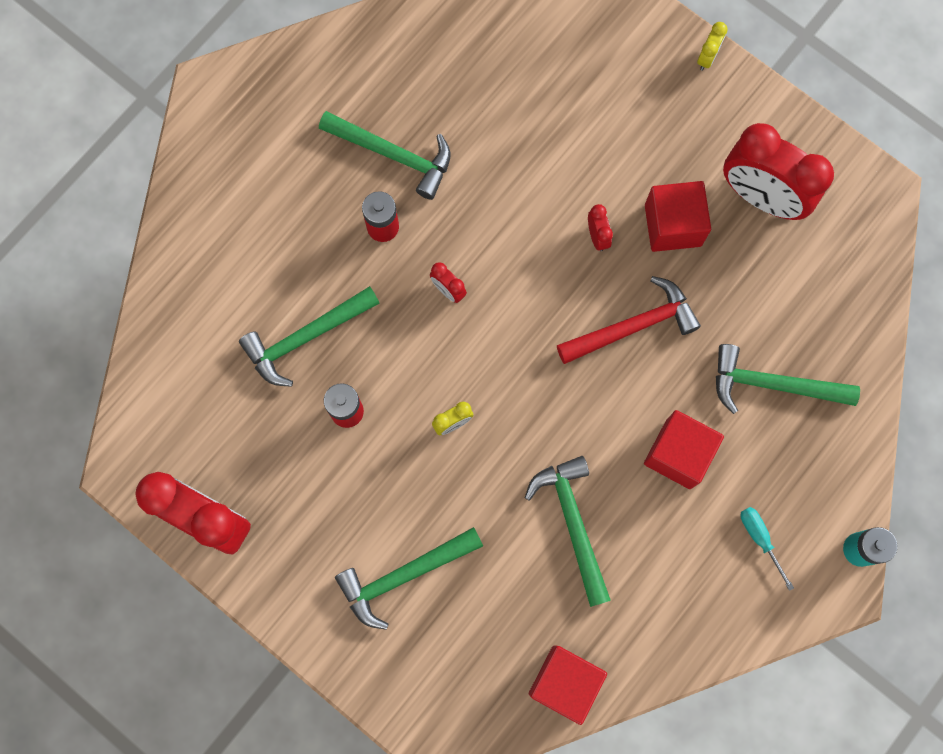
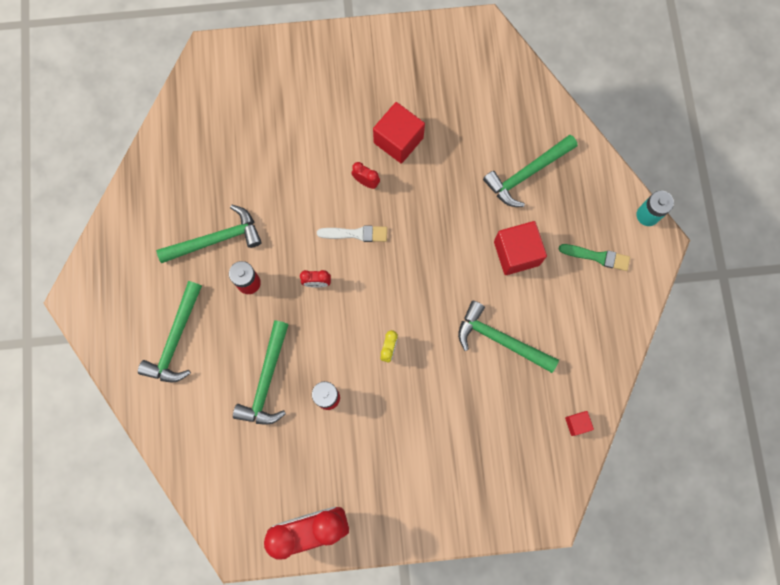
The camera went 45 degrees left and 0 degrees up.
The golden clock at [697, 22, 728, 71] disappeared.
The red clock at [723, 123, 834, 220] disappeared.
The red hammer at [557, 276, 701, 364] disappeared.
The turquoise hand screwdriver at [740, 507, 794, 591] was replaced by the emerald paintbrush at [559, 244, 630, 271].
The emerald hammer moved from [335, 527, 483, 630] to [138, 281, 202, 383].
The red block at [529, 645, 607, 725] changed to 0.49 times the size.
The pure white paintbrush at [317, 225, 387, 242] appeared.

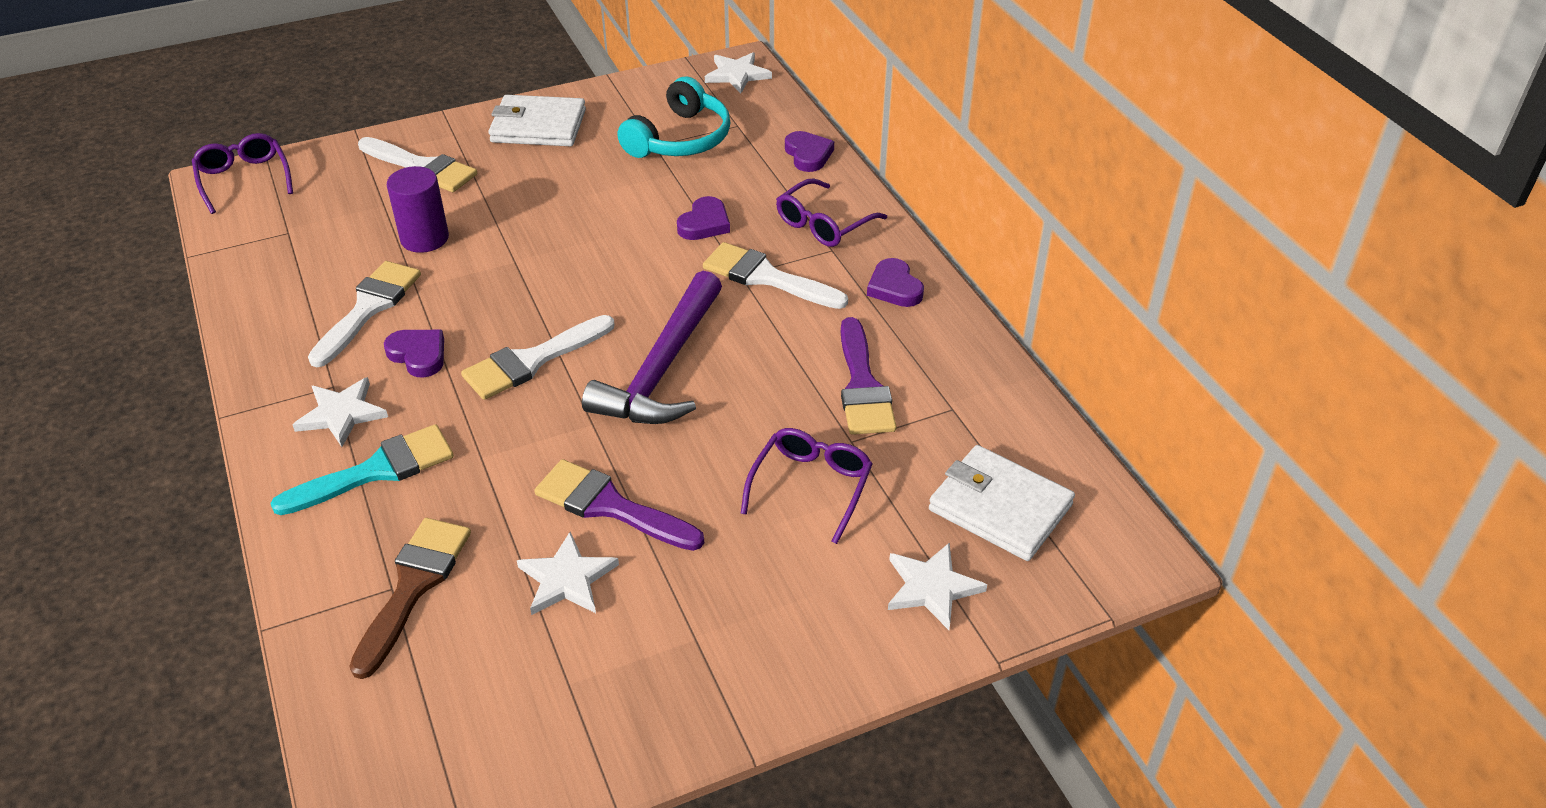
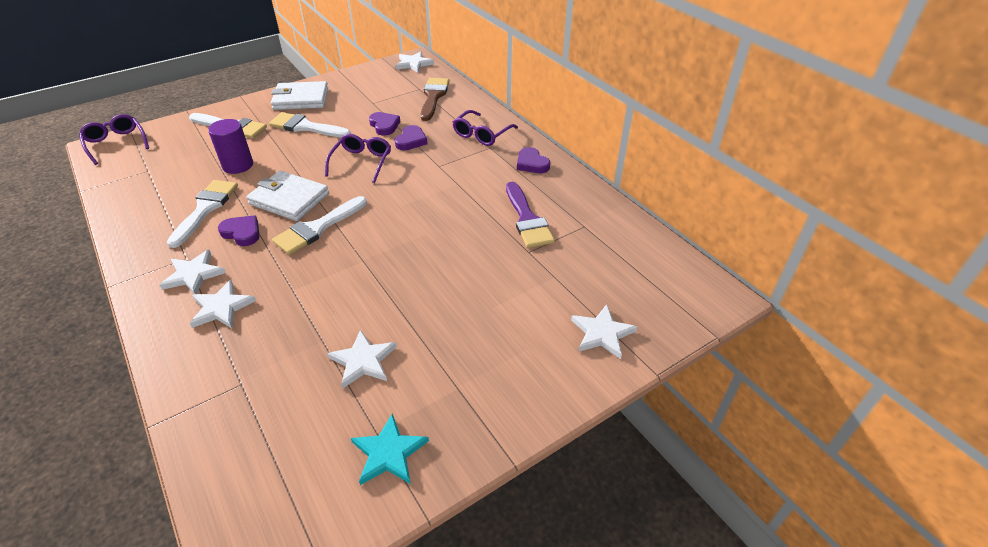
The camera went 10 degrees left and 0 degrees up.
The turquoise headset at [617, 76, 730, 158] disappeared.
The violet heart shape moved from [785, 131, 834, 172] to [369, 112, 400, 136].
The pure white paintbrush moved from [703, 242, 848, 309] to [269, 112, 351, 138].
The violet hammer at [582, 271, 722, 424] disappeared.
The turquoise paintbrush at [270, 424, 454, 515] was replaced by the pure white star shape at [190, 280, 256, 328].
The violet glasses moved from [740, 428, 872, 544] to [325, 134, 391, 183].
The pure white card wallet moved from [929, 445, 1075, 561] to [246, 171, 329, 221].
The violet paintbrush at [534, 459, 704, 551] disappeared.
The dark brown paintbrush moved from [349, 518, 471, 679] to [421, 78, 450, 121].
The turquoise star shape at [351, 413, 429, 485] appeared.

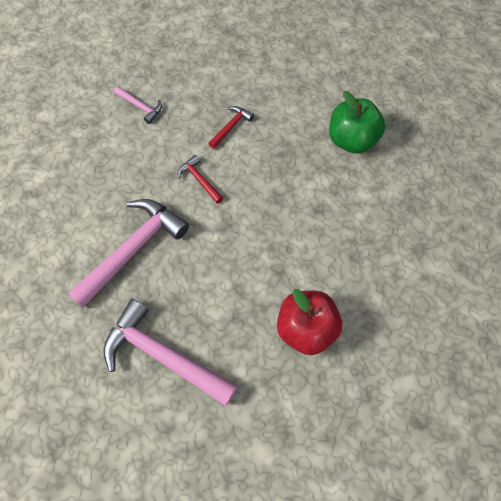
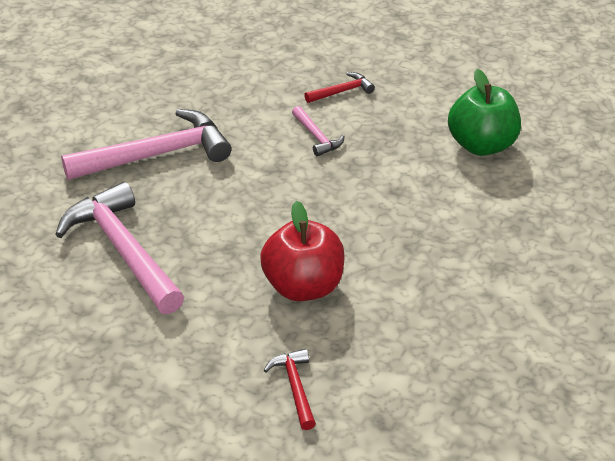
The camera went 25 degrees right and 25 degrees down.
The rose-pink hammer moved from [114, 86, 162, 124] to [292, 106, 345, 156].
The red hammer moved from [178, 155, 223, 204] to [264, 349, 316, 430].

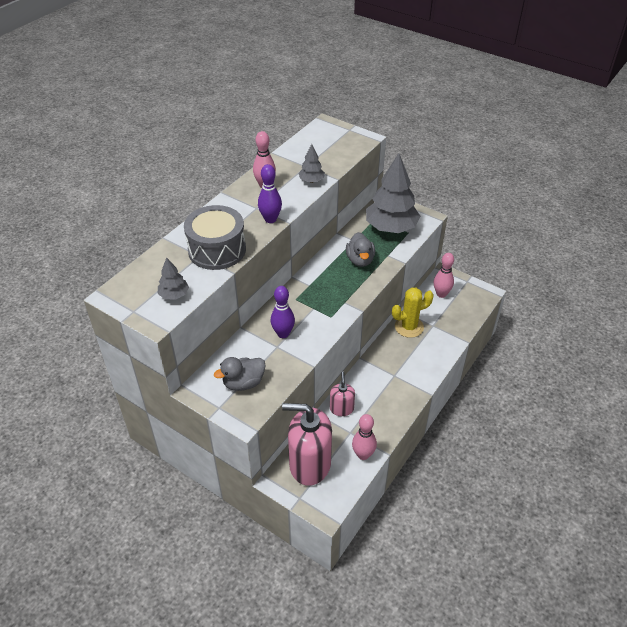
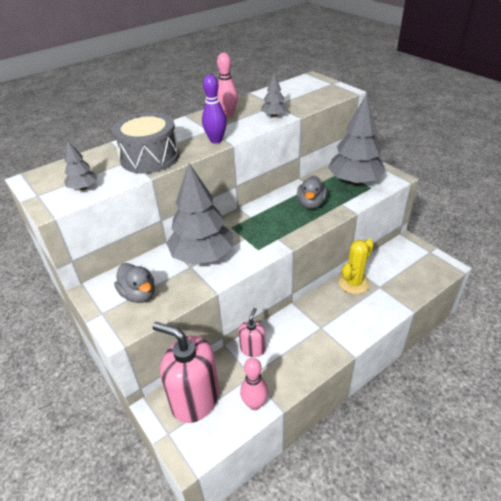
The camera went 20 degrees right and 5 degrees down.
The rose-pink bowling pin at [434, 253, 454, 298] disappeared.
The violet bowling pin at [271, 286, 295, 338] was replaced by the ash-grey tree at [167, 163, 233, 265].
The golden saguaro cactus at [392, 287, 434, 338] turned 45 degrees counterclockwise.
The ash-grey duck at [214, 357, 266, 391] turned 120 degrees counterclockwise.

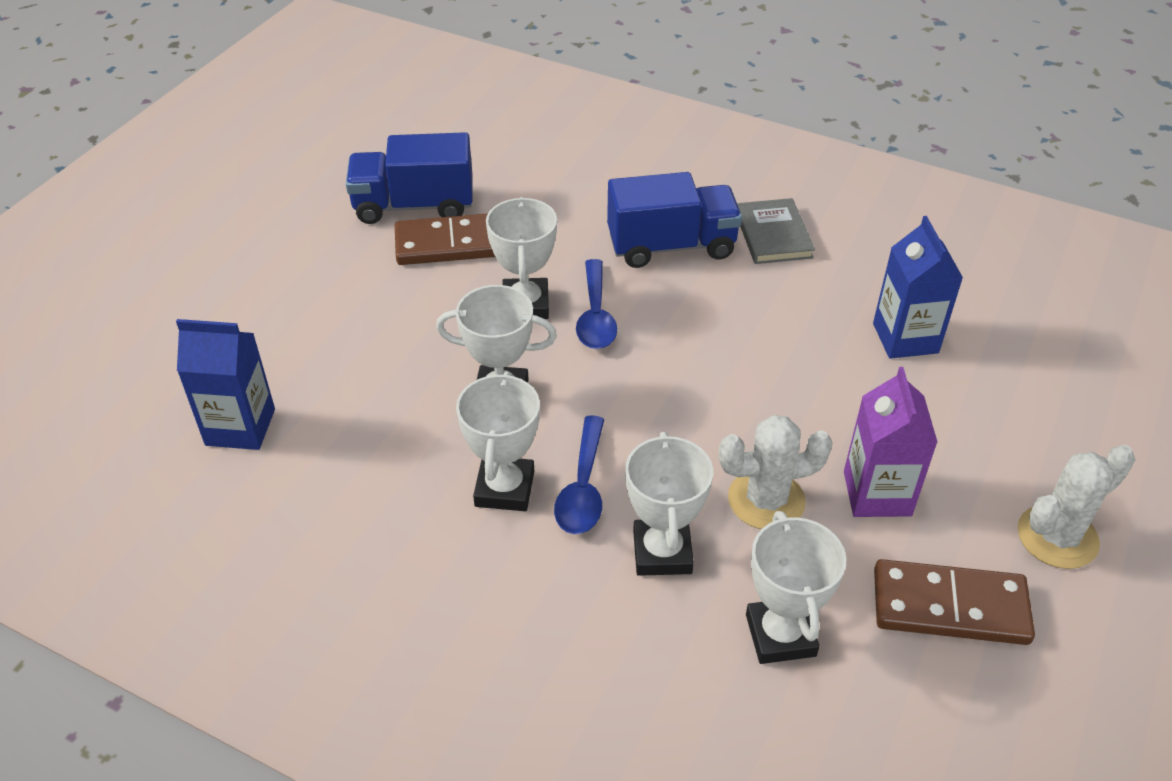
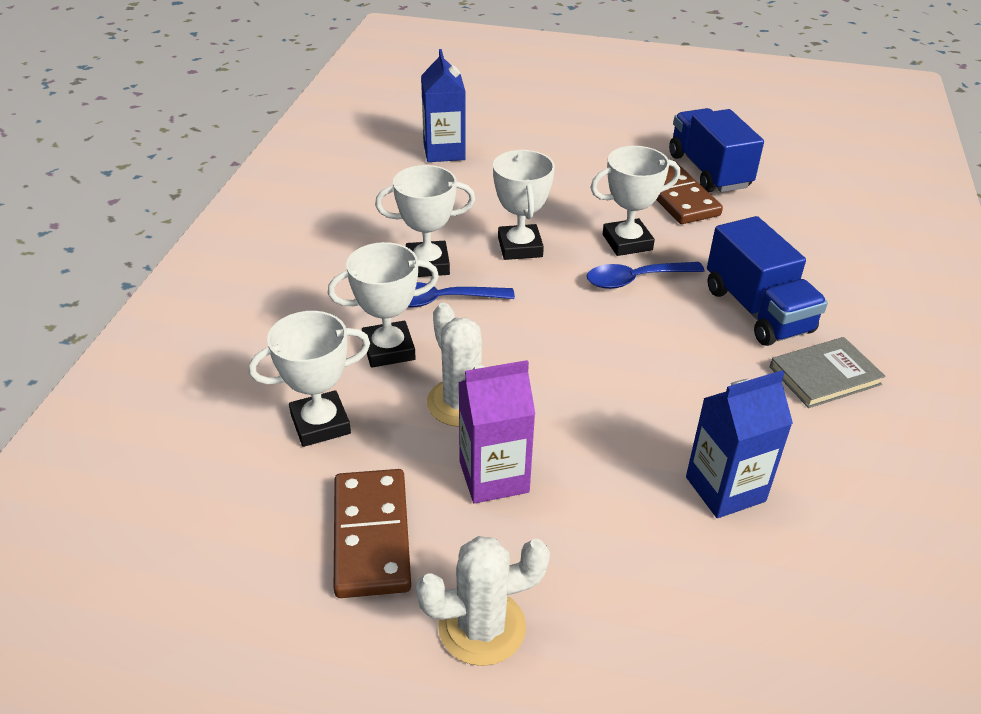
The camera went 75 degrees right and 5 degrees down.
The pure white saguaro cactus at [1018, 445, 1135, 569] turned 60 degrees counterclockwise.

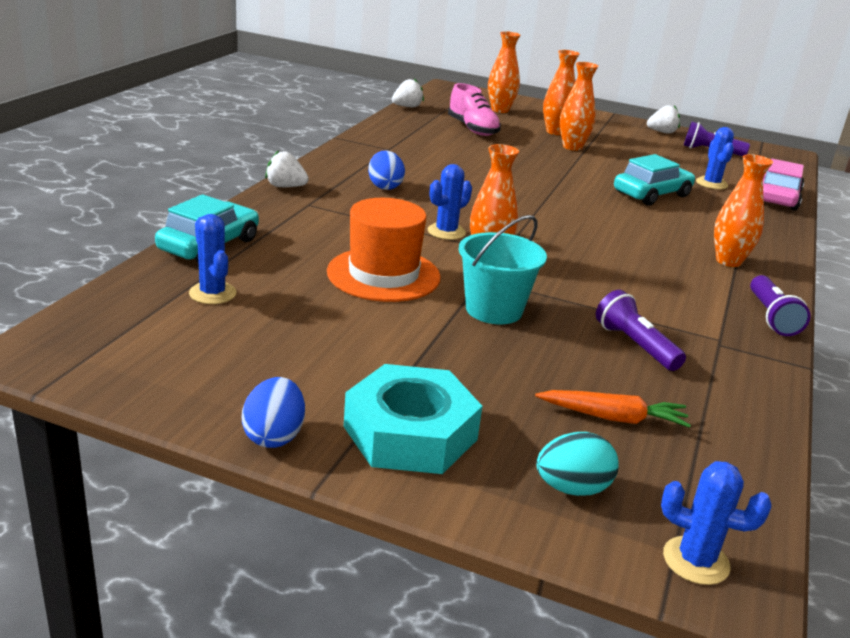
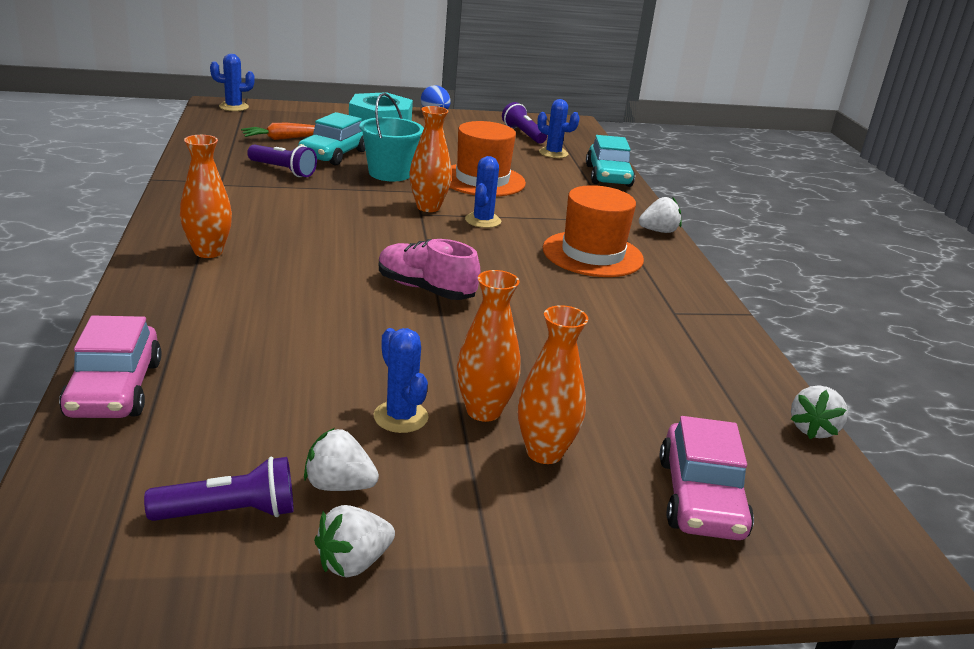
The camera went 150 degrees right and 0 degrees up.
The orange-coloured vase at [488, 31, 520, 113] was replaced by the rose-pink automobile at [660, 416, 754, 540].
The rose-pink sneaker moved from [448, 83, 501, 136] to [379, 239, 480, 300].
The blue saguaro cactus moved from [696, 127, 734, 189] to [374, 328, 428, 433].
The blue egg shape at [368, 150, 405, 190] was replaced by the orange-coloured top hat at [543, 185, 644, 277].
The turquoise automobile moved from [614, 154, 695, 206] to [298, 112, 365, 165].
The violet flashlight moved from [750, 275, 811, 336] to [502, 102, 547, 144].
The turquoise egg shape at [536, 432, 619, 496] disappeared.
The pure white berry at [304, 428, 379, 491] appeared.

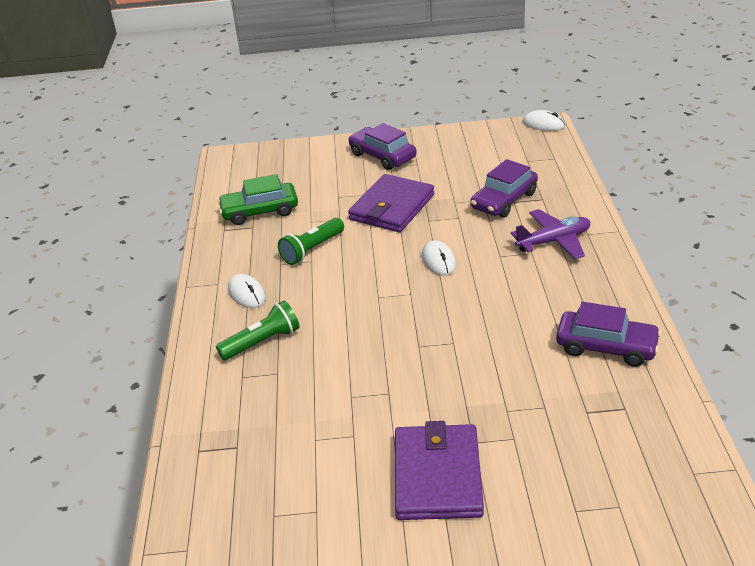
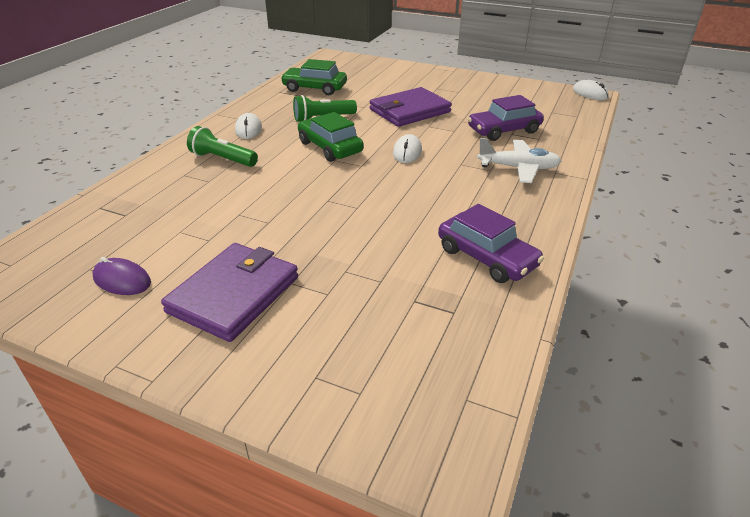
The camera went 25 degrees right and 0 degrees up.
The violet automobile at [348, 123, 417, 170] disappeared.
The violet aeroplane at [511, 209, 590, 259] became the pure white aeroplane at [477, 138, 561, 183].
The emerald flashlight at [216, 301, 299, 360] turned 150 degrees counterclockwise.
The emerald automobile at [298, 112, 364, 162] appeared.
The violet mouse at [92, 257, 151, 295] appeared.

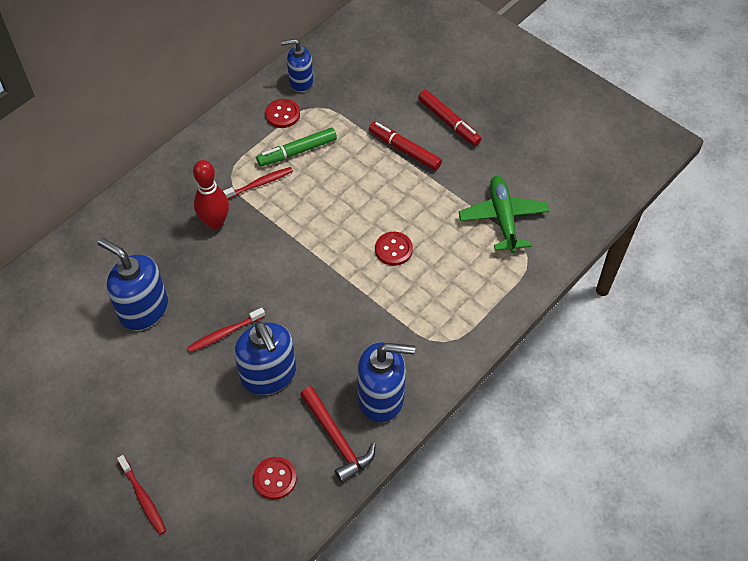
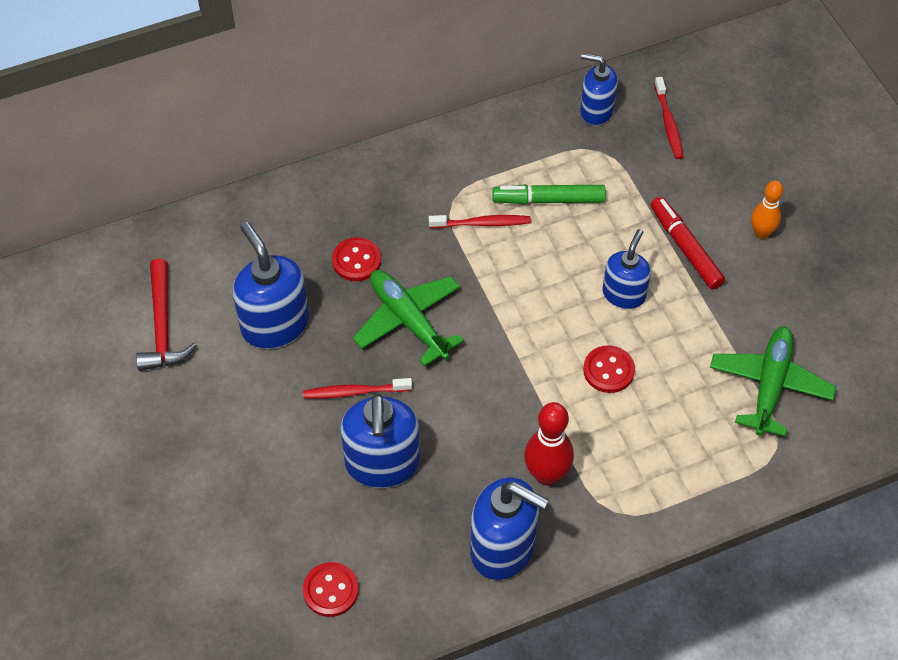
The camera went 25 degrees right and 0 degrees up.
The red marker at [418, 90, 482, 146] was replaced by the orange-coloured bowling pin at [751, 180, 783, 239].
The red button moved from [265, 99, 300, 128] to [332, 237, 381, 281].
The red bowling pin moved from [193, 160, 229, 230] to [524, 402, 574, 485].
The red hammer moved from [300, 386, 376, 483] to [136, 259, 196, 371].
The red tooth brush moved from [117, 455, 166, 535] to [654, 77, 683, 159].
The blue soap dispenser at [602, 229, 651, 309] appeared.
The emerald aeroplane at [353, 270, 464, 366] appeared.

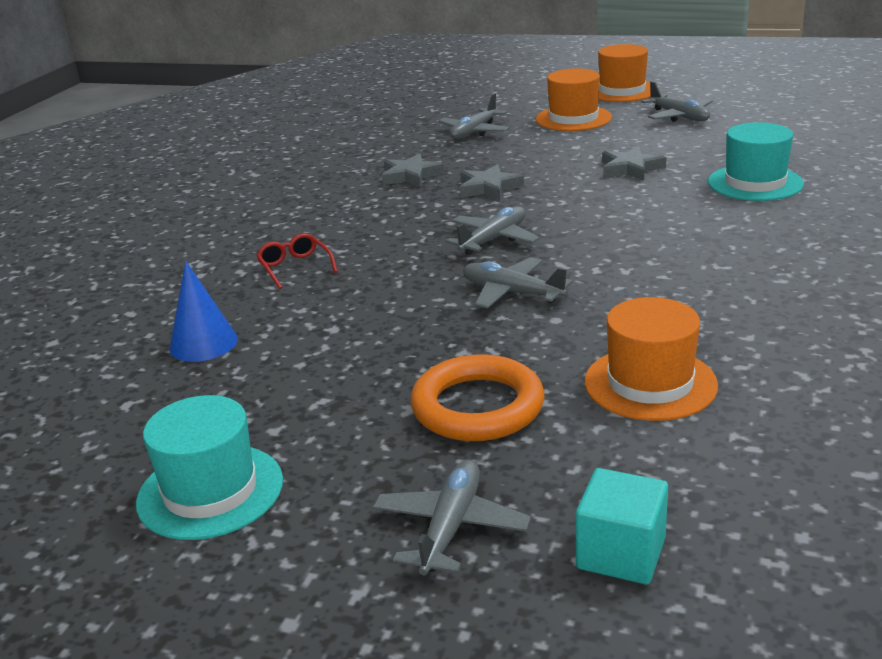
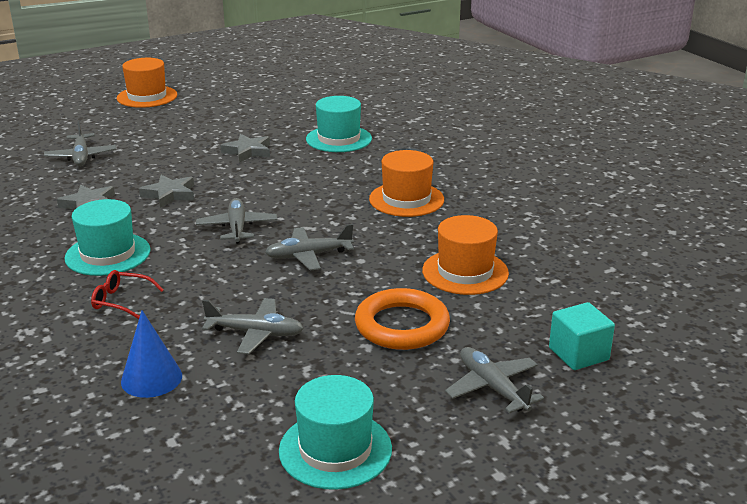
The camera went 50 degrees left and 0 degrees up.
The orange-coloured top hat moved from [536, 68, 612, 131] to [369, 150, 444, 217].
The ash-grey aeroplane moved from [641, 81, 713, 122] to [202, 298, 304, 355].
The turquoise top hat at [64, 199, 150, 276] appeared.

